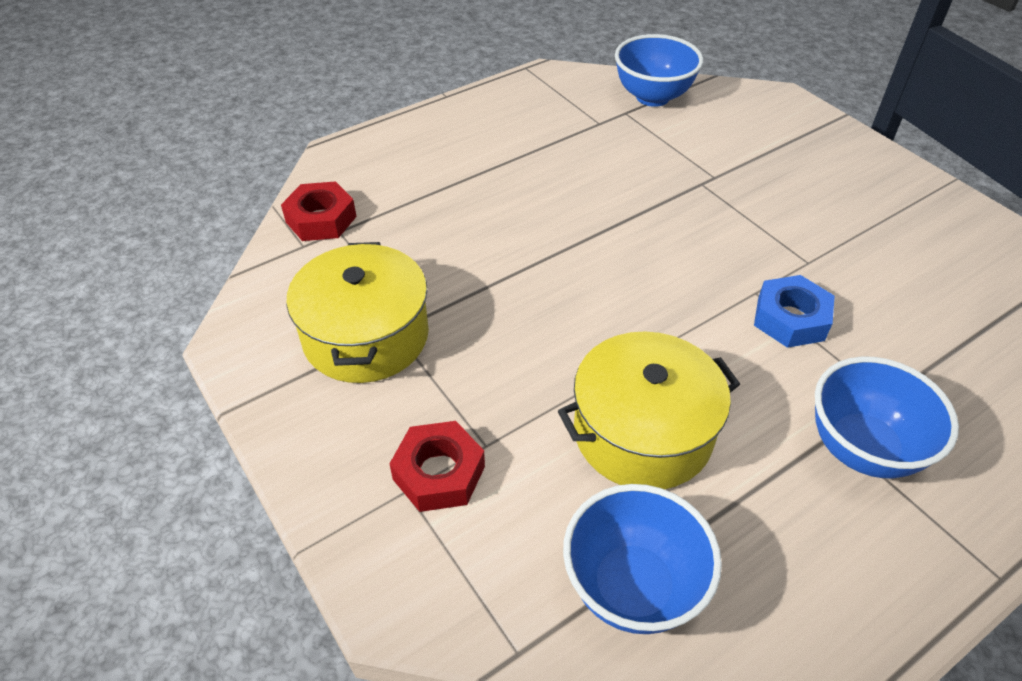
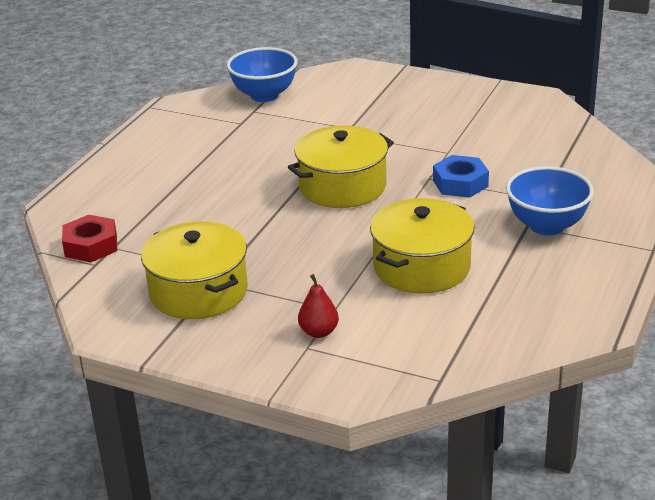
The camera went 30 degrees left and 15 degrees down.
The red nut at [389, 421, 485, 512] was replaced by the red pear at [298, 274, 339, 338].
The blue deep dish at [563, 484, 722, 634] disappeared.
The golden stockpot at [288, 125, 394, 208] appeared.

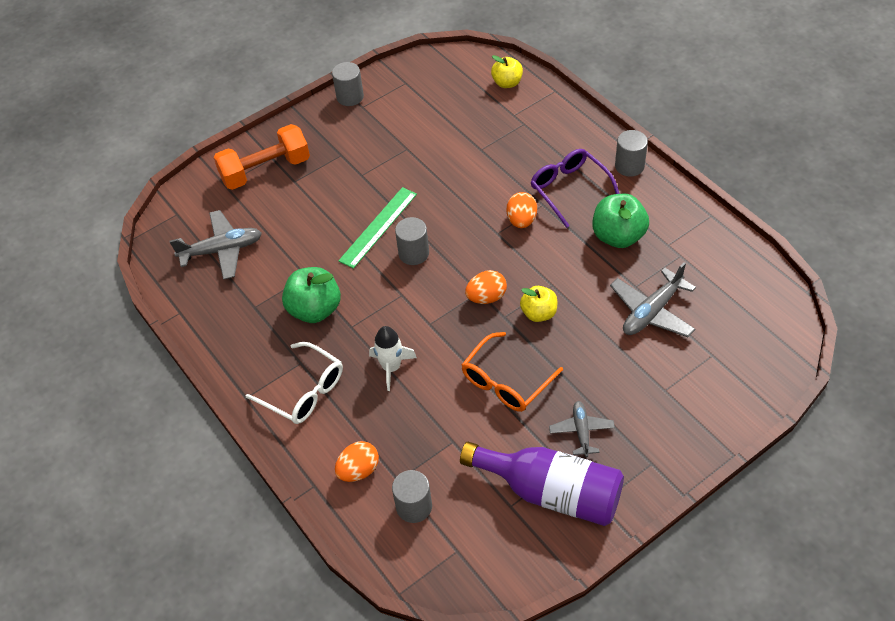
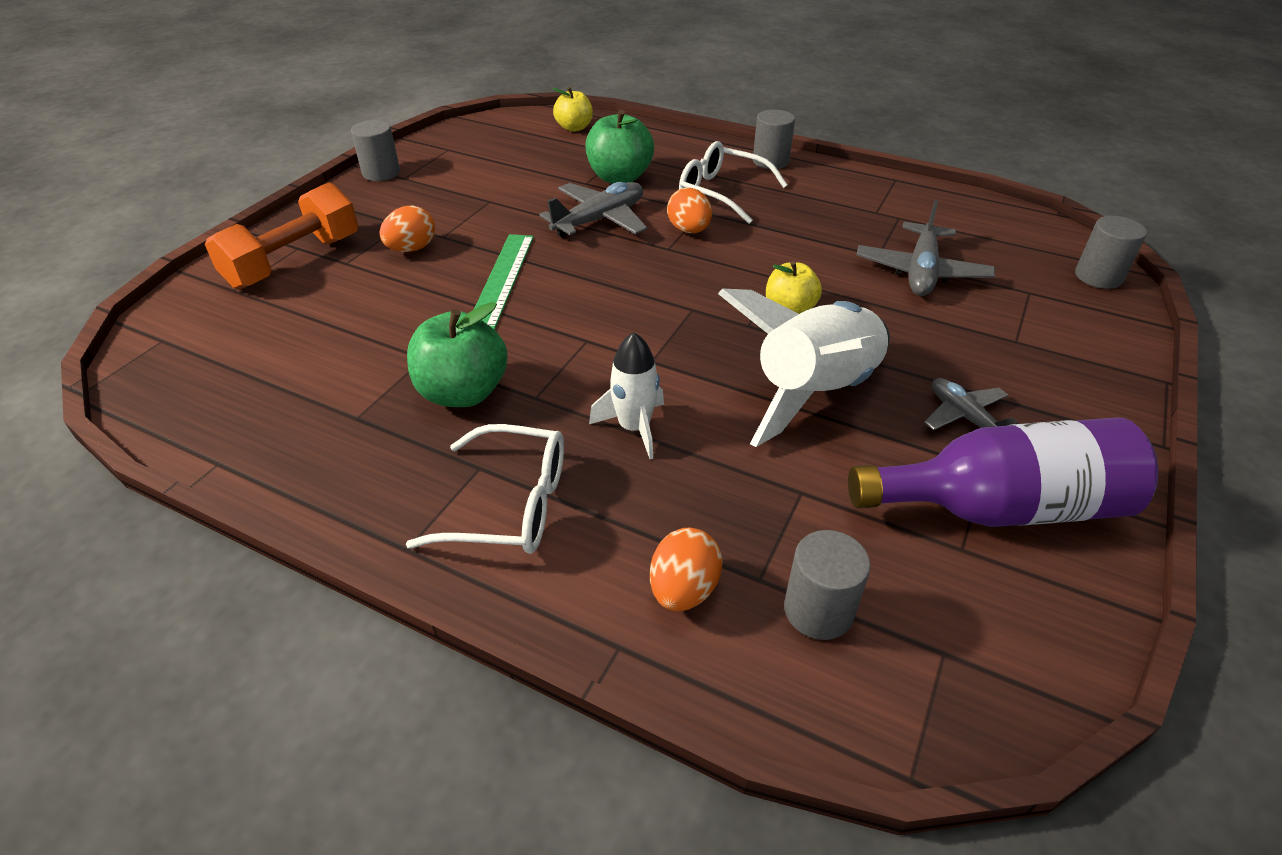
The camera went 30 degrees left and 10 degrees down.
The violet glasses at [531, 149, 620, 228] became the pure white glasses at [679, 141, 788, 224].
The emerald toy apple moved from [593, 194, 649, 248] to [586, 109, 654, 184].
The ash-grey aeroplane moved from [170, 210, 262, 280] to [539, 182, 647, 238].
The ash-grey cylinder shape moved from [395, 217, 429, 265] to [1075, 216, 1147, 289].
The orange-coloured egg shape moved from [465, 270, 507, 304] to [379, 205, 435, 252].
The orange-coloured glasses at [461, 332, 563, 412] was replaced by the pure white spaceship at [718, 288, 890, 447].

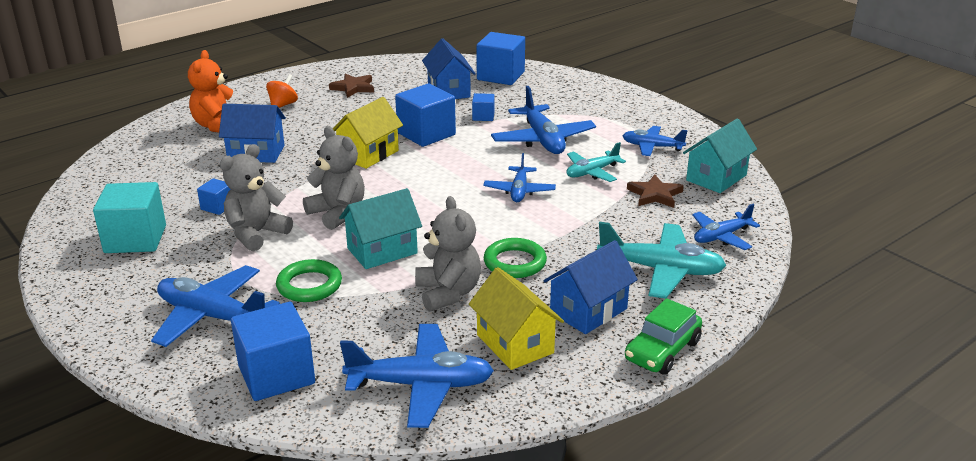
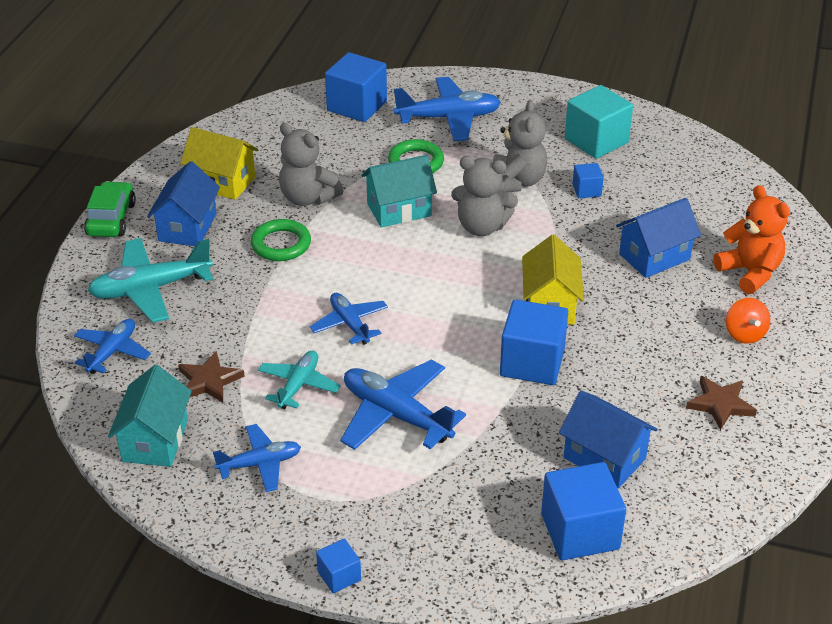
The camera went 145 degrees right and 10 degrees up.
The blue block moved from [472, 93, 495, 121] to [316, 539, 361, 593].
The turquoise toy house at [339, 188, 422, 269] turned 45 degrees clockwise.
The blue aeroplane at [340, 324, 494, 428] disappeared.

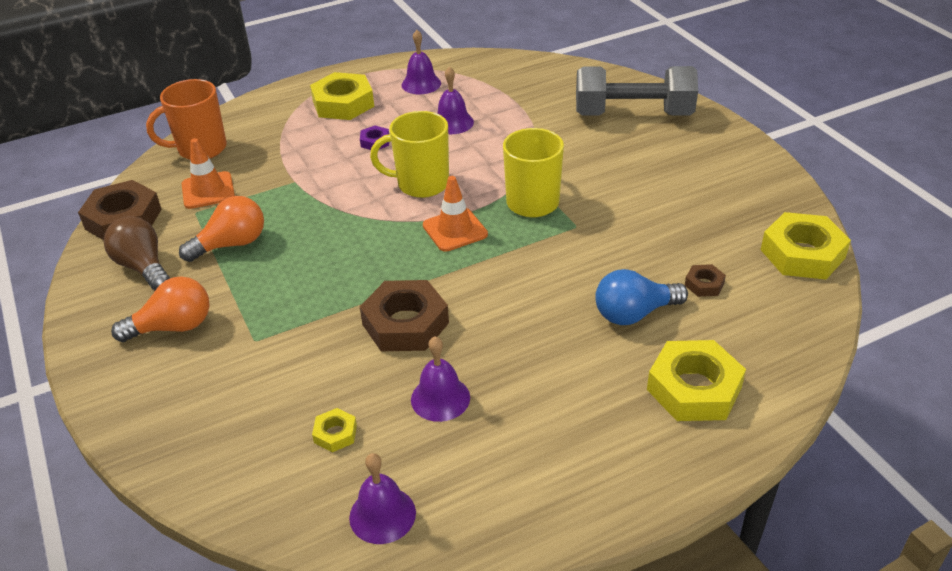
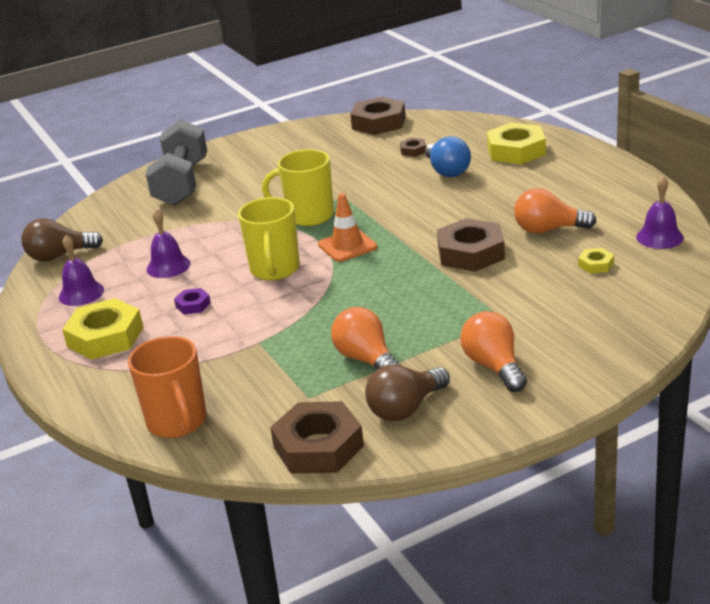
The camera went 90 degrees left and 10 degrees down.
The orange-coloured traffic cone at [182, 138, 235, 209] disappeared.
The golden nut at [761, 212, 851, 280] became the dark brown nut at [350, 97, 406, 135].
The violet school bell at [411, 336, 470, 422] was replaced by the orange-coloured light bulb at [514, 188, 597, 234].
The dark brown light bulb at [21, 218, 103, 262] appeared.

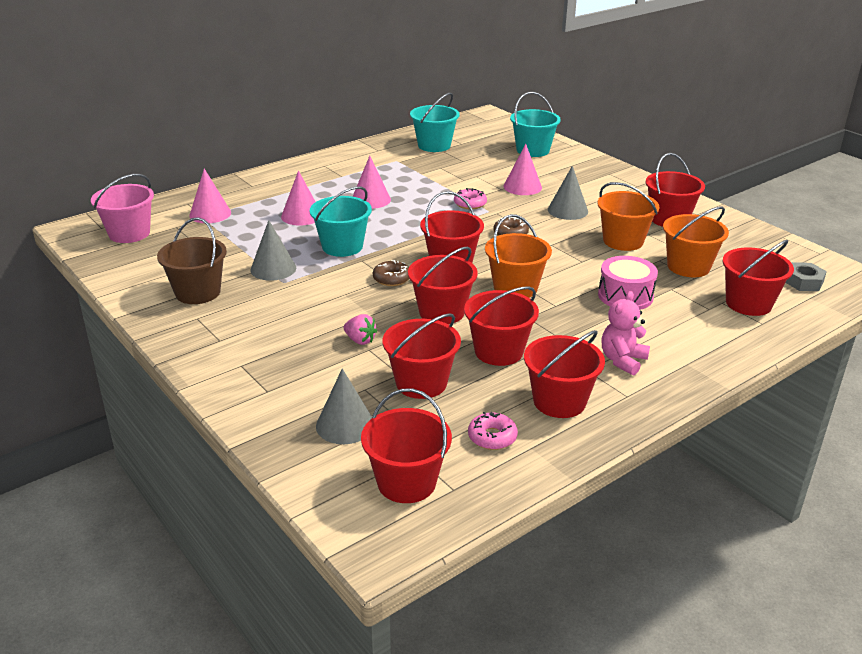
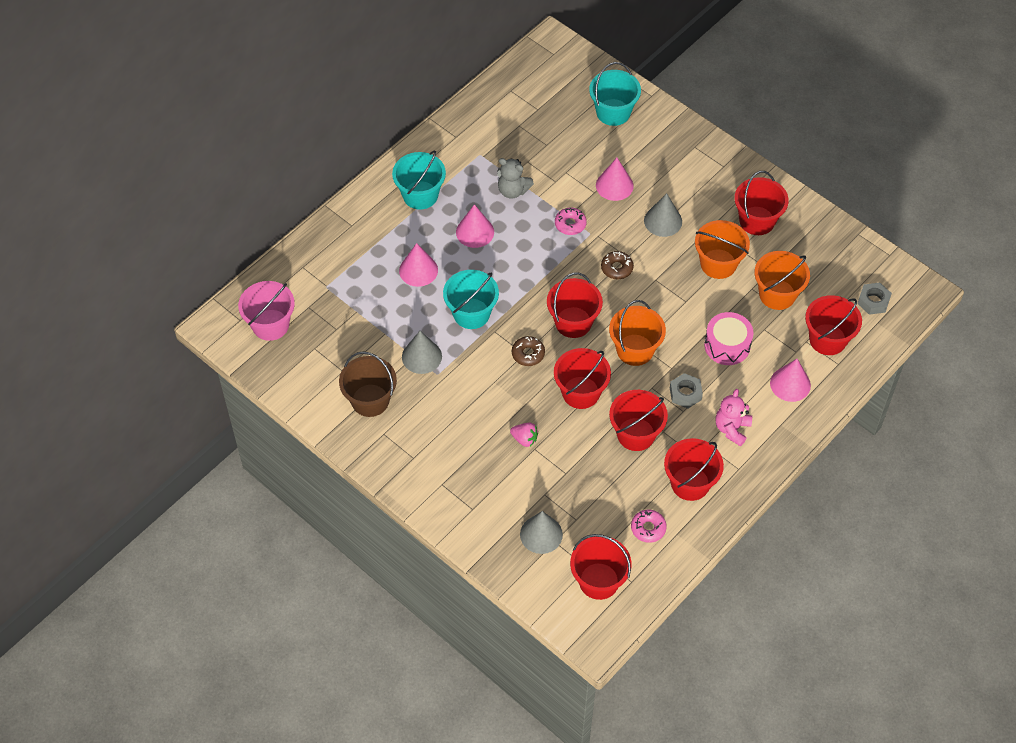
The camera went 10 degrees left and 25 degrees up.
The turquoise sand bucket moved from [410, 93, 460, 152] to [392, 150, 446, 210].
The rose-pink cone moved from [189, 169, 231, 223] to [770, 359, 811, 402].
The red sand bucket at [382, 313, 461, 399] disappeared.
The ash-grey teddy bear at [497, 158, 534, 198] appeared.
The ash-grey nut at [670, 373, 703, 408] appeared.

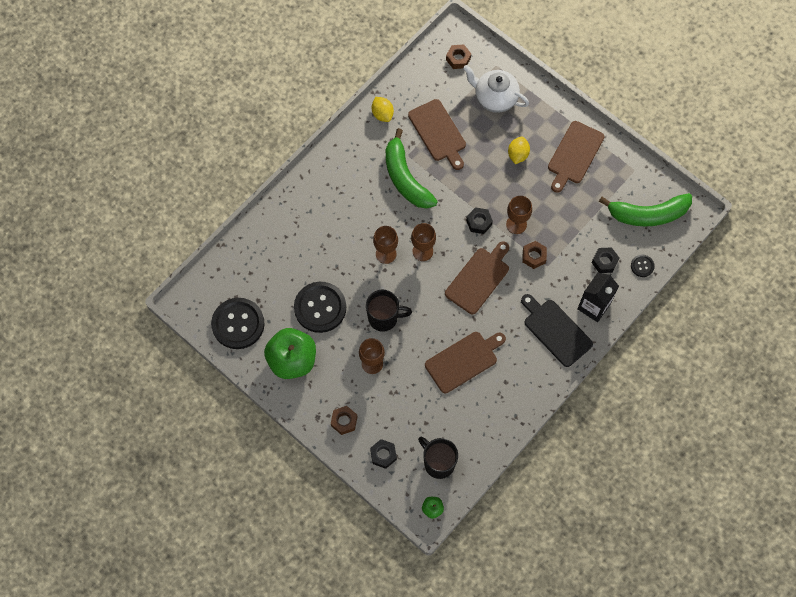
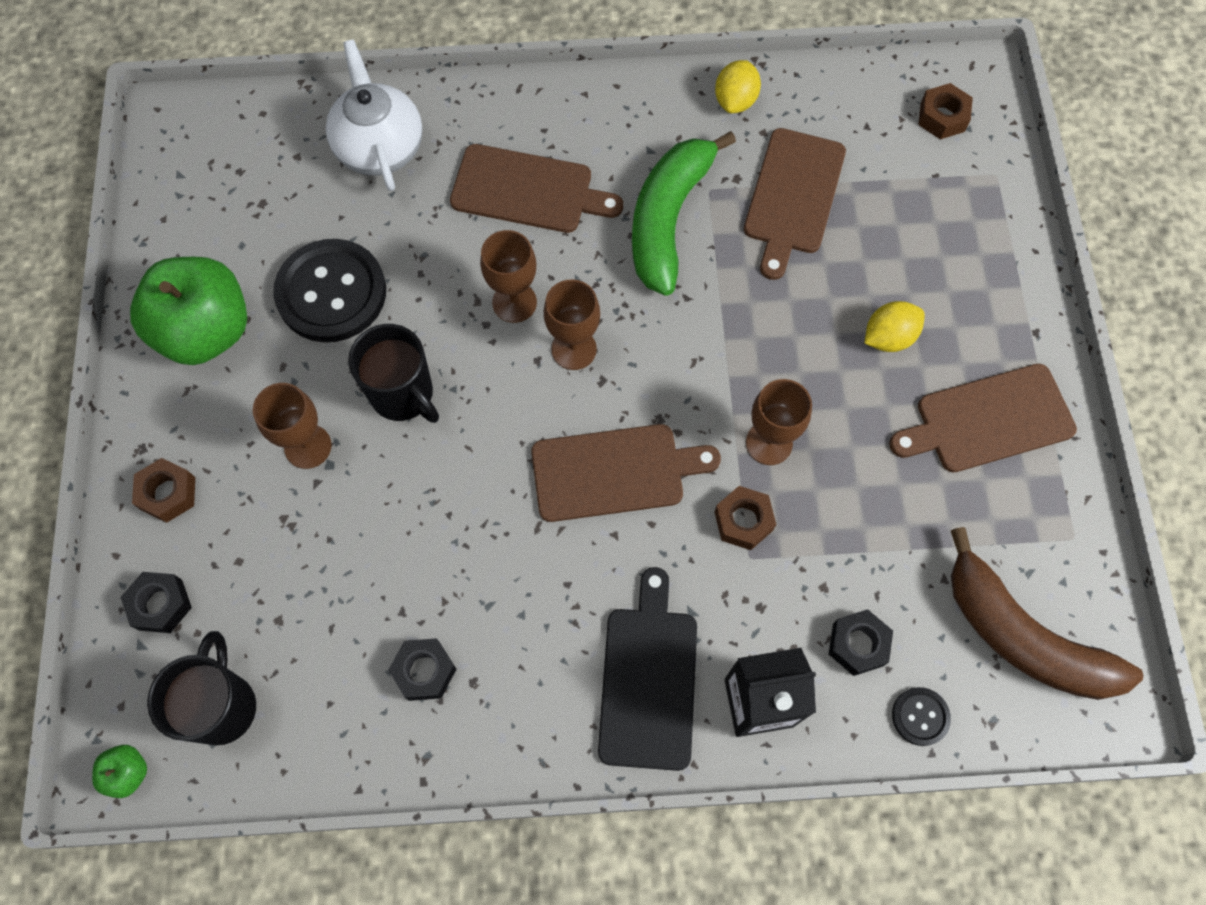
The camera went 45 degrees right and 0 degrees up.
The pure white china teapot moved from [463, 65, 529, 113] to [326, 40, 423, 191].
The emerald banana at [599, 193, 692, 226] became the dark brown banana at [951, 527, 1143, 700].
The black nut moved from [466, 207, 493, 234] to [388, 638, 456, 701].
The black button at [211, 298, 264, 349] disappeared.
The dark brown cutting board moved from [425, 332, 506, 393] to [450, 144, 623, 233].

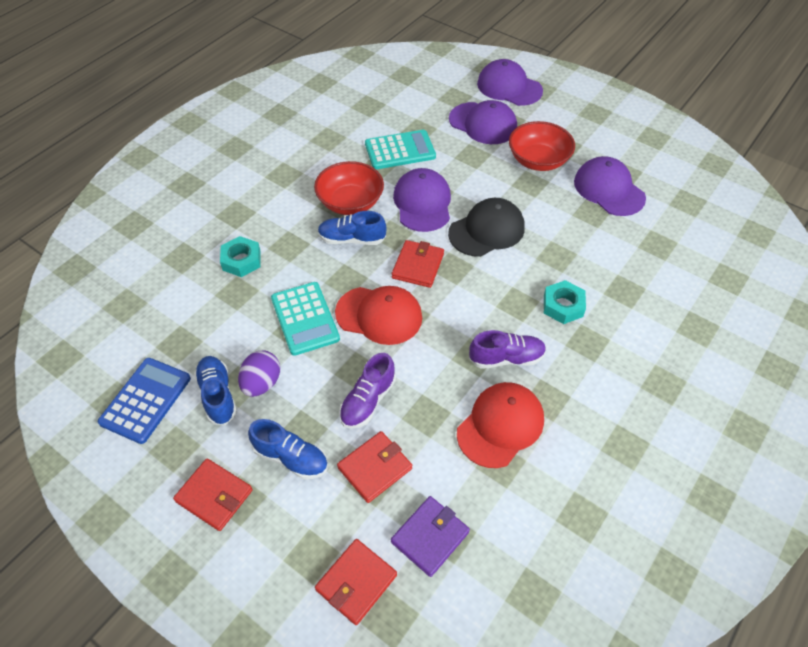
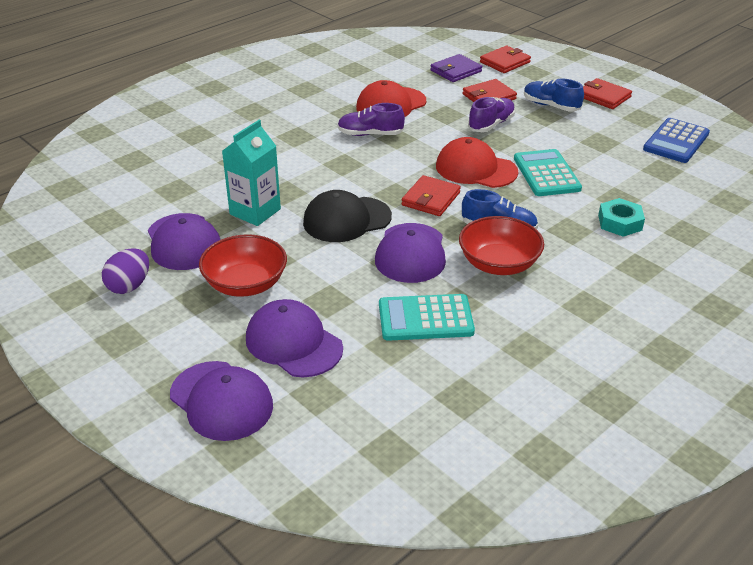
The camera went 170 degrees left and 15 degrees down.
The turquoise nut at [544, 280, 586, 324] disappeared.
The violet egg shape moved from [238, 351, 280, 397] to [102, 248, 149, 294].
The blue sneaker at [194, 356, 237, 425] disappeared.
The turquoise juice carton at [222, 120, 281, 226] appeared.

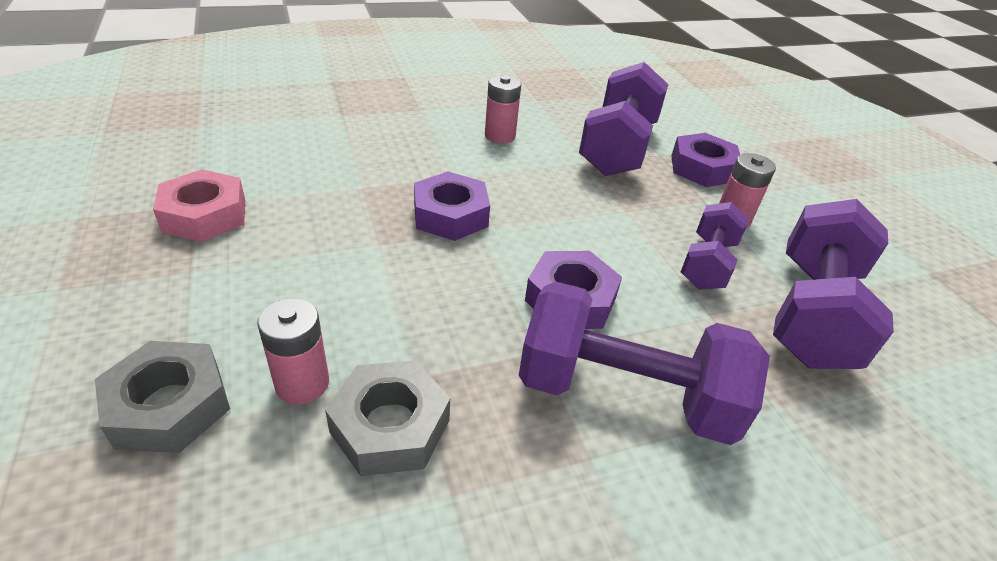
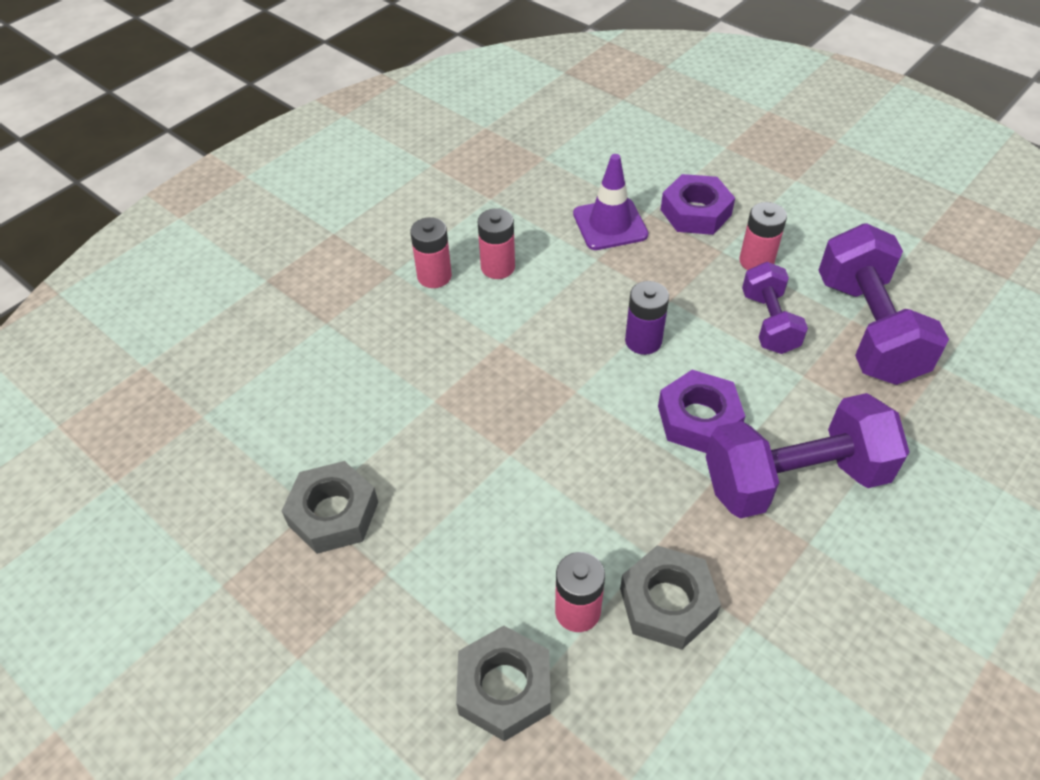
The camera went 25 degrees left and 10 degrees up.
The violet hand weight at [579, 62, 668, 176] was replaced by the violet traffic cone at [573, 154, 648, 250].
The rose-pink nut at [153, 169, 245, 242] became the ash-grey nut at [282, 461, 378, 554].
The violet nut at [414, 171, 490, 241] disappeared.
The rose-pink AA battery at [410, 217, 452, 288] appeared.
The violet AA battery at [625, 281, 669, 355] appeared.

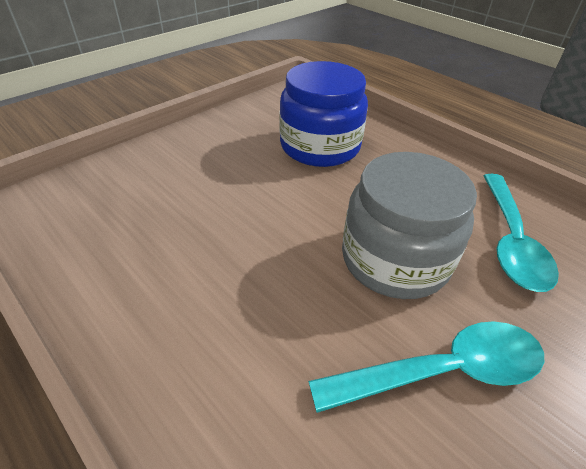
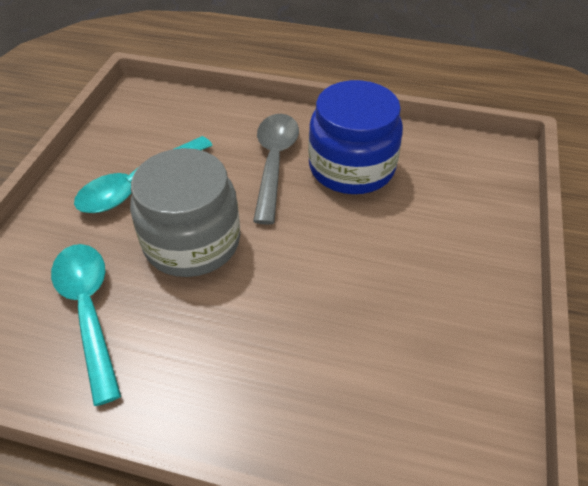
The camera went 150 degrees right and 5 degrees up.
The blue preserve jar moved from [279, 61, 368, 167] to [308, 80, 403, 194].
The ash-grey spoon at [253, 114, 299, 225] appeared.

